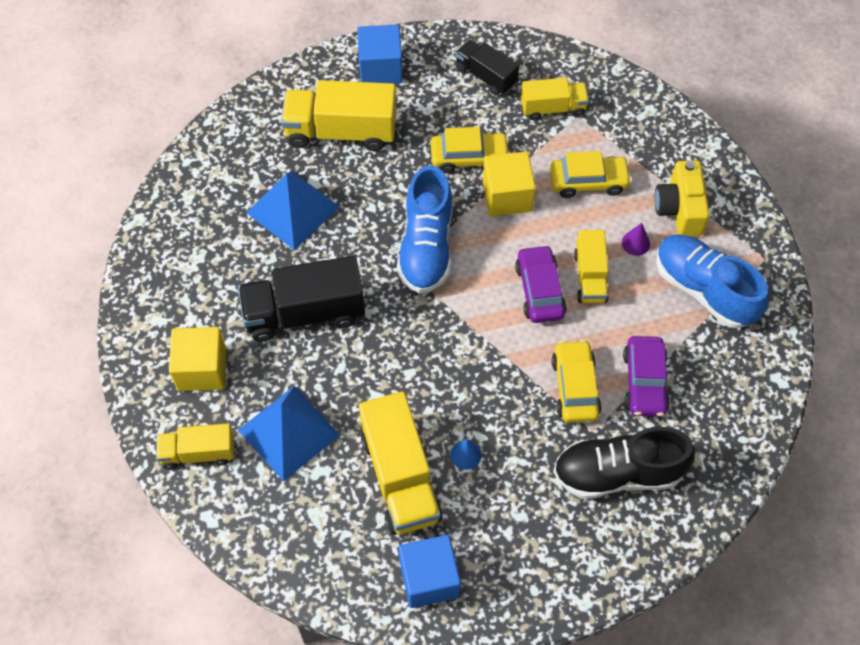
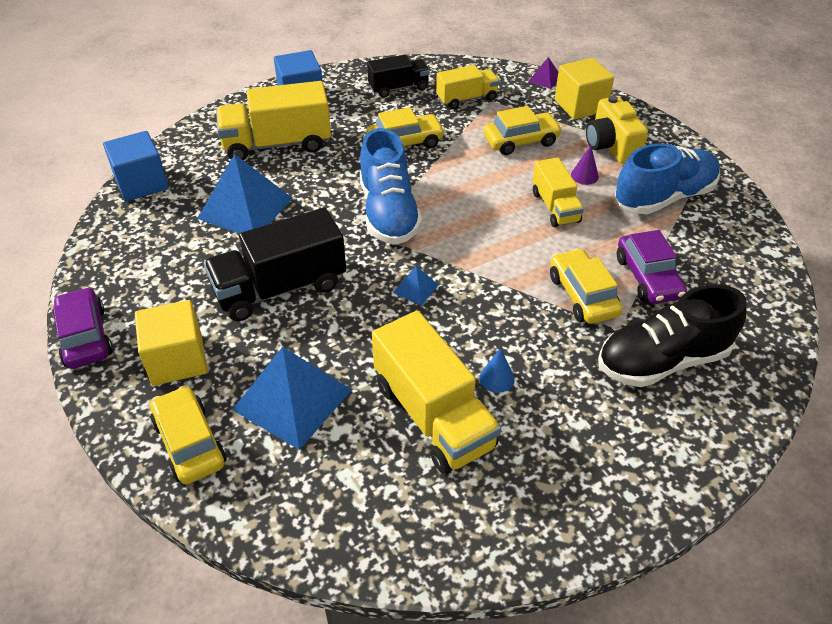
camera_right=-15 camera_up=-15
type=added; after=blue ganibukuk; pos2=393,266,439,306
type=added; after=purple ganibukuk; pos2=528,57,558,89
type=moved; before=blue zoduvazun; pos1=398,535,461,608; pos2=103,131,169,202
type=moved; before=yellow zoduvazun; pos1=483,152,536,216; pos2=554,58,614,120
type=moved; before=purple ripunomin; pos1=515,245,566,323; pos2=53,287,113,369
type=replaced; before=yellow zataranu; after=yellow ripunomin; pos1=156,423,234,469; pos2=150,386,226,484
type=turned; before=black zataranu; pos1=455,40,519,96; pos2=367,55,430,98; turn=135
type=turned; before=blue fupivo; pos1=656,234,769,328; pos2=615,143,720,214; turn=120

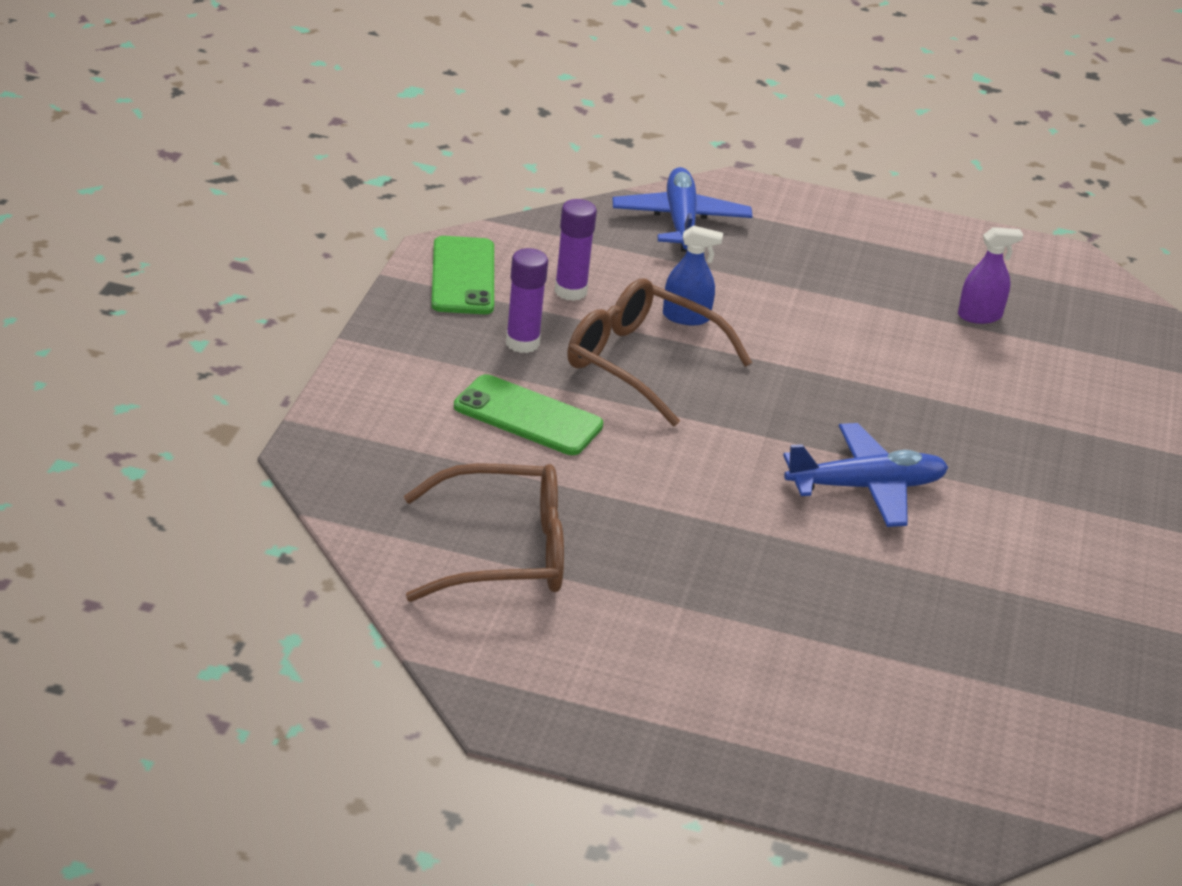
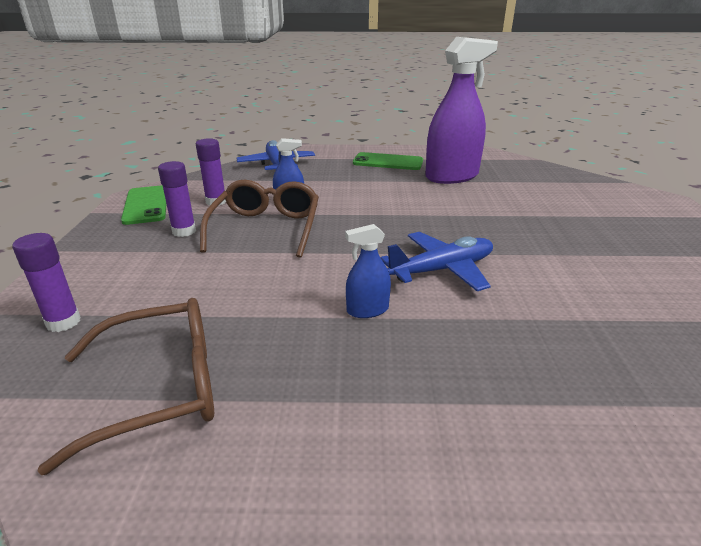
camera_right=-10 camera_up=-5
type=added; after=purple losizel; pos2=12,233,81,332
type=added; after=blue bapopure; pos2=345,224,391,318
type=moved; before=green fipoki; pos1=454,374,603,455; pos2=353,152,423,170
type=turned; before=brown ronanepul; pos1=567,278,752,427; pos2=200,180,319,258; turn=75
type=resized; before=purple bapopure; pos1=958,227,1024,324; pos2=425,37,498,184; scale=2.24

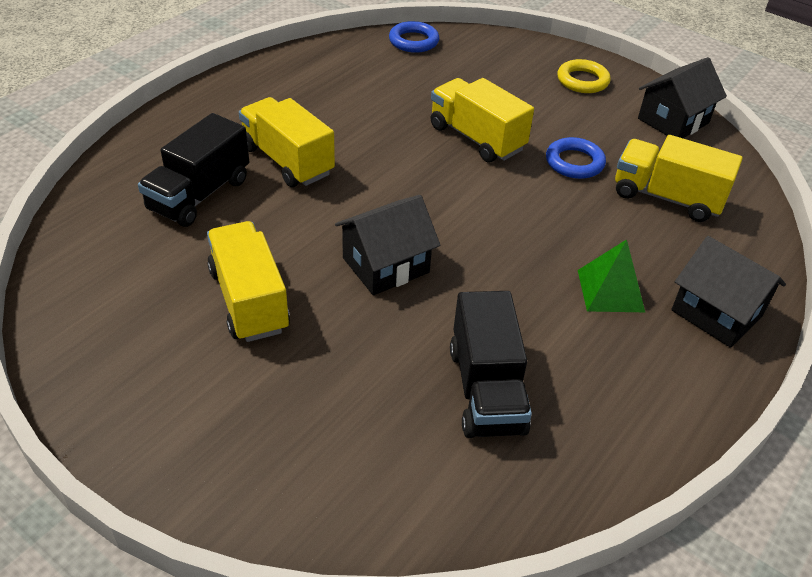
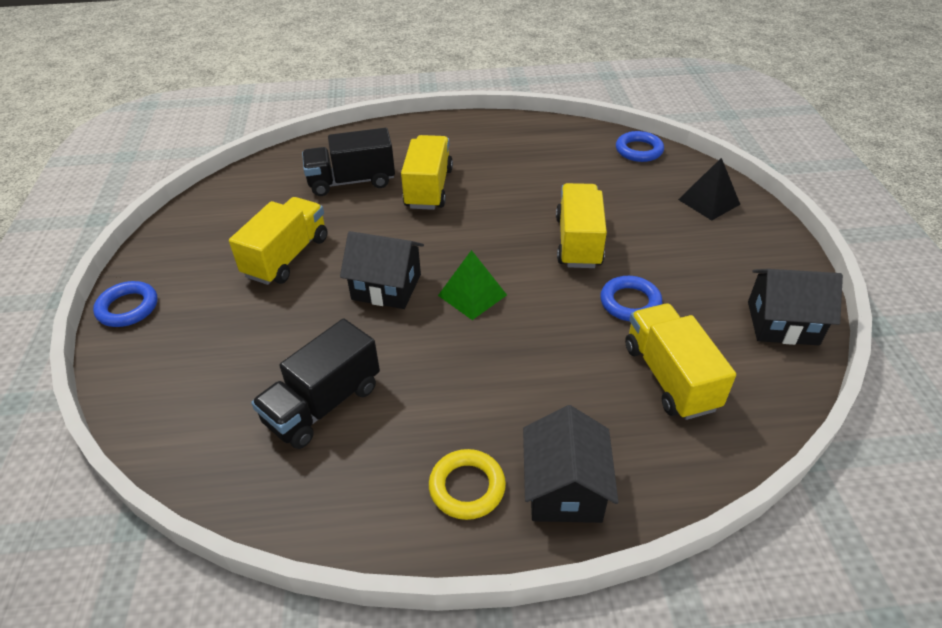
camera_right=50 camera_up=0
type=added; after=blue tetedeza; pos2=93,281,157,327
type=added; after=black ganibukuk; pos2=678,158,741,221
type=moved; before=yellow tetedeza; pos1=557,59,611,93; pos2=429,449,506,520
type=moved; before=green ganibukuk; pos1=578,239,645,312; pos2=438,250,507,320

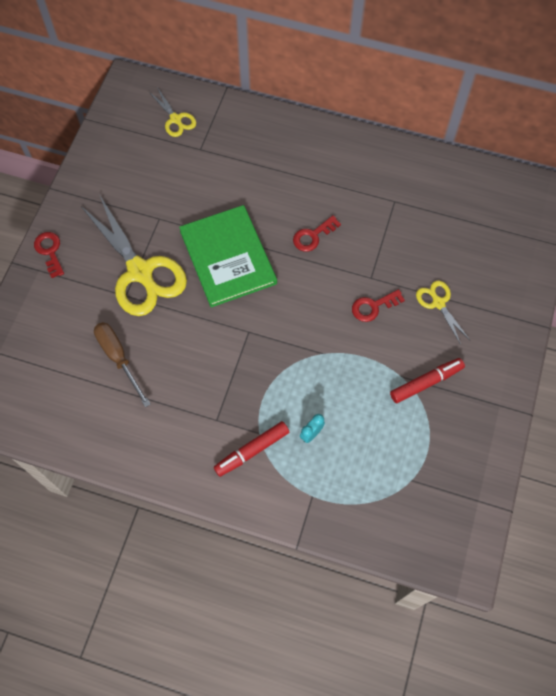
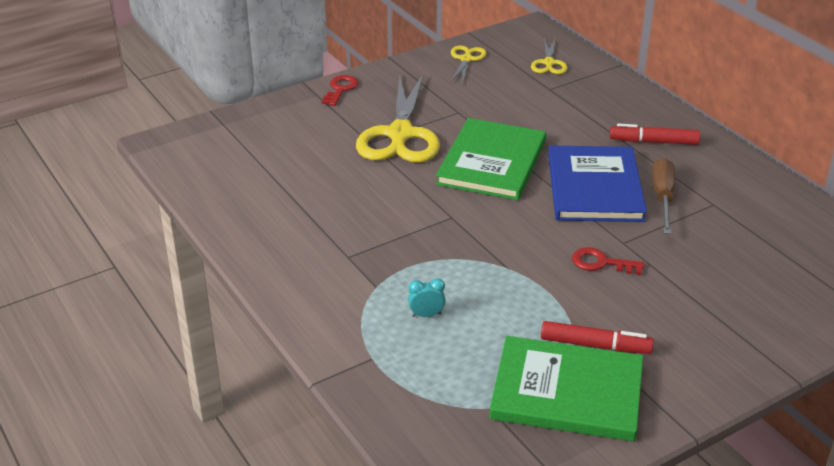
camera_right=40 camera_up=-30
type=added; after=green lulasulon; pos2=489,336,643,442
type=moved; before=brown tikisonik; pos1=94,322,150,407; pos2=652,158,675,234
type=moved; before=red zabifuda; pos1=214,421,289,477; pos2=610,124,700,145
type=moved; before=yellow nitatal; pos1=416,281,470,345; pos2=451,45,486,82
type=replaced; before=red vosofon; after=blue lulasulon; pos1=293,215,341,252; pos2=548,146,647,222

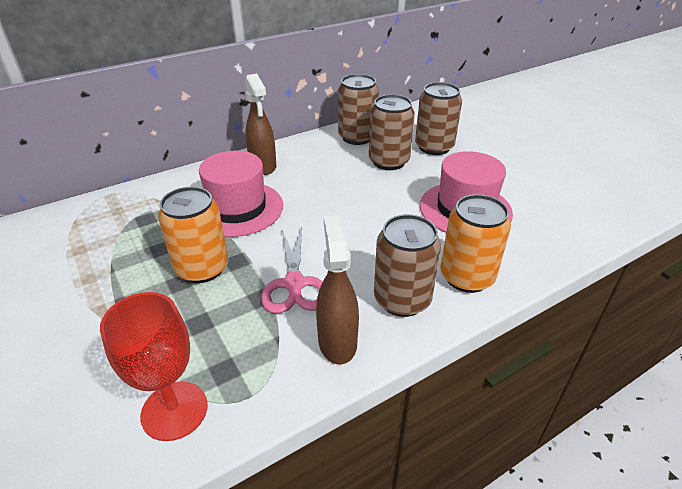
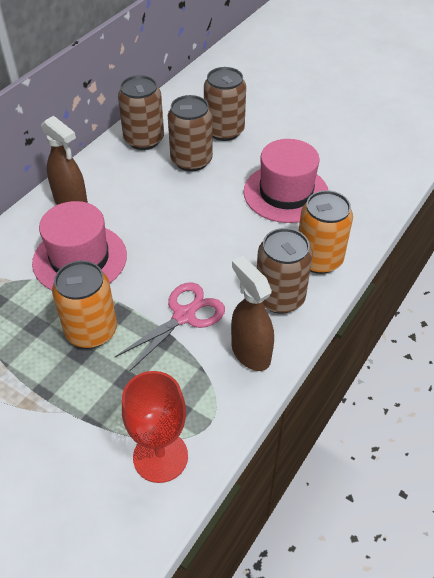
camera_right=-25 camera_up=10
type=turned; before=pink nitatal; pos1=261,226,323,314; pos2=115,282,225,371; turn=-105

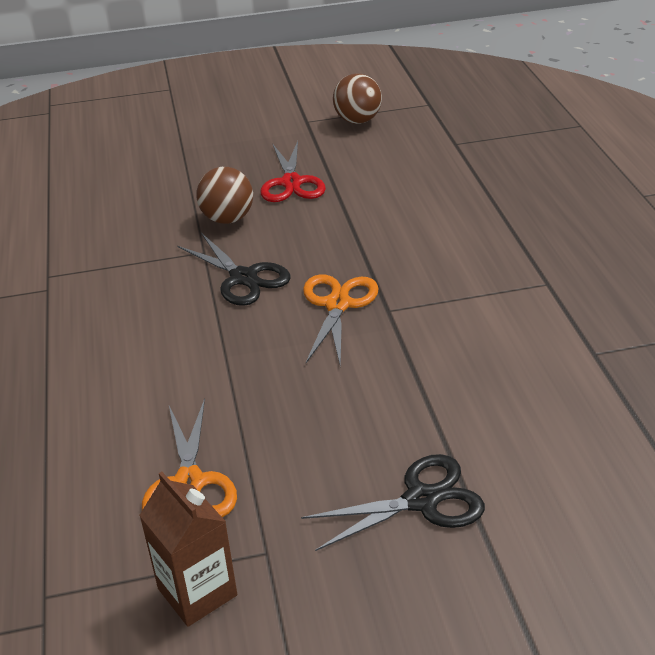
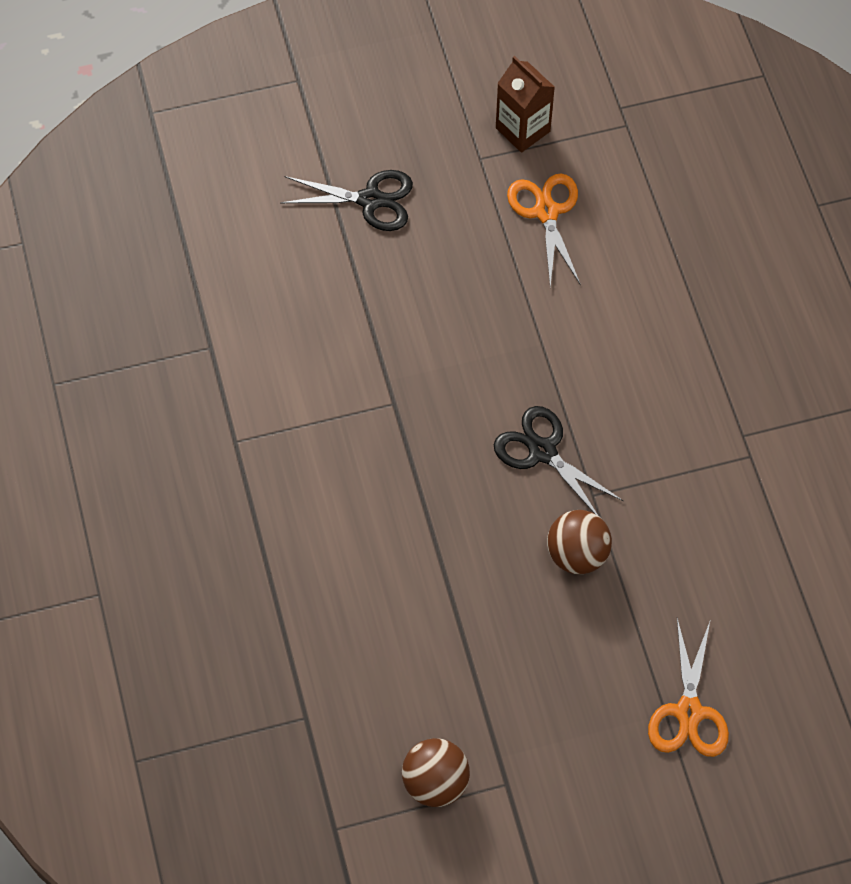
camera_right=175 camera_up=25
type=removed; before=red nitatal; pos1=260,141,326,202
type=moved; before=orange nitatal; pos1=303,274,379,367; pos2=648,618,729,757
type=turned; before=black nitatal; pos1=301,454,485,551; pos2=280,170,413,231; turn=-150

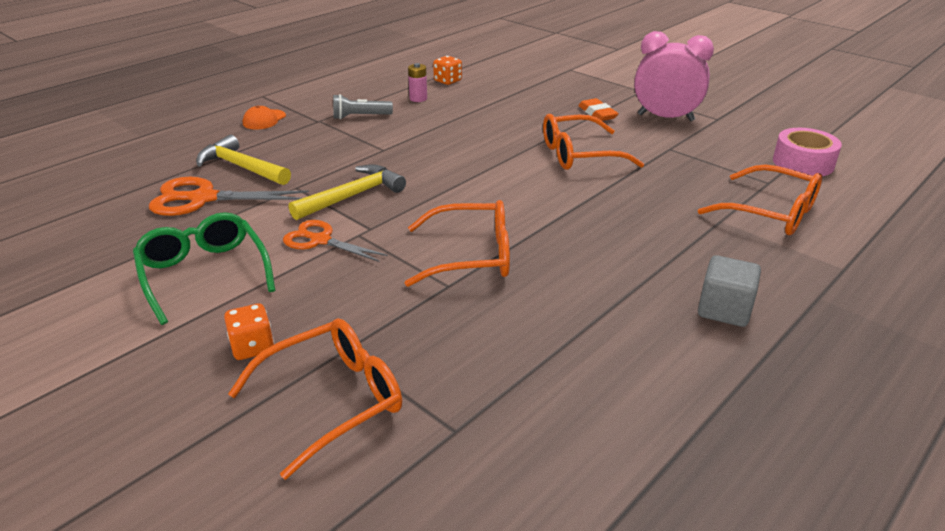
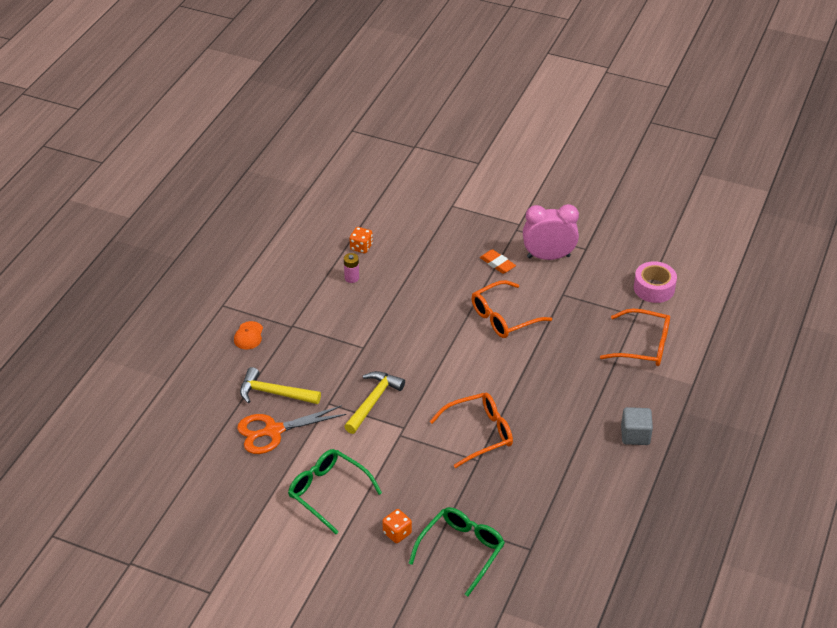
camera_right=-20 camera_up=10
type=removed; before=orange nitatal; pos1=283,220,388,262
type=removed; before=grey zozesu; pos1=333,94,393,120
type=recoloured; before=orange ronanepul; after=green ronanepul; pos1=228,318,402,480; pos2=408,507,505,596

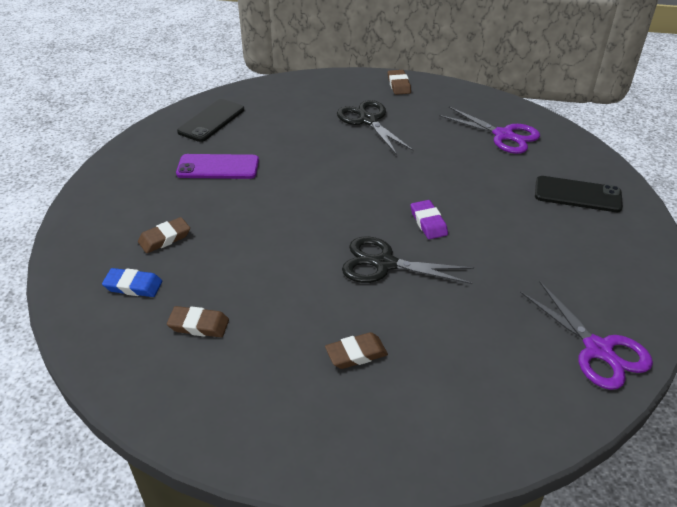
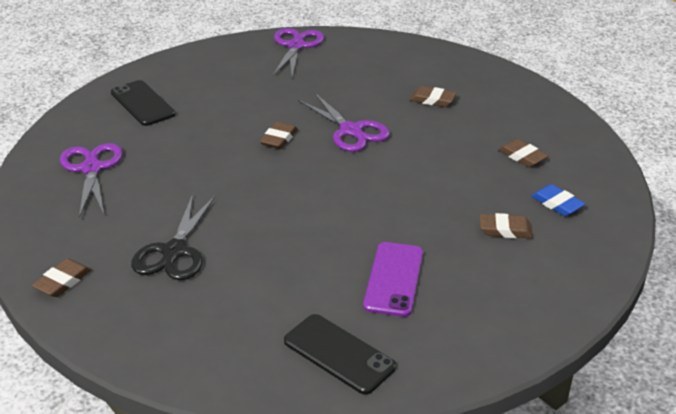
camera_right=-140 camera_up=-5
type=recoloured; before=black nitatal; after=purple nitatal; pos1=342,236,474,284; pos2=298,92,390,152
type=recoloured; before=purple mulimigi; after=brown mulimigi; pos1=411,200,448,239; pos2=260,122,298,149
type=turned; before=purple fipoki; pos1=176,154,259,179; pos2=363,242,423,317; turn=60
type=turned; before=black fipoki; pos1=177,99,244,142; pos2=284,314,396,395; turn=60

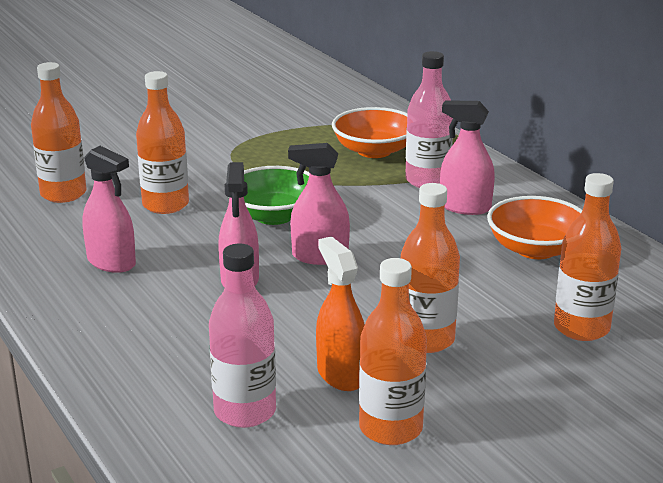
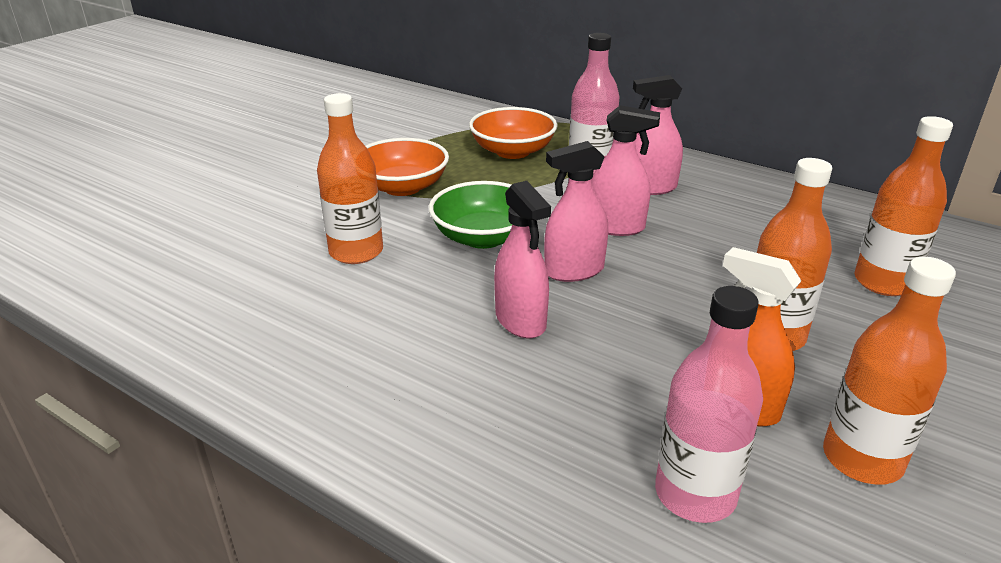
camera_right=-25 camera_up=5
type=removed; before=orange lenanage; pos1=31,62,86,203
type=moved; before=pink bapopure; pos1=83,146,136,273; pos2=592,105,660,236
type=moved; before=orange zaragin; pos1=487,196,582,259; pos2=366,138,449,196

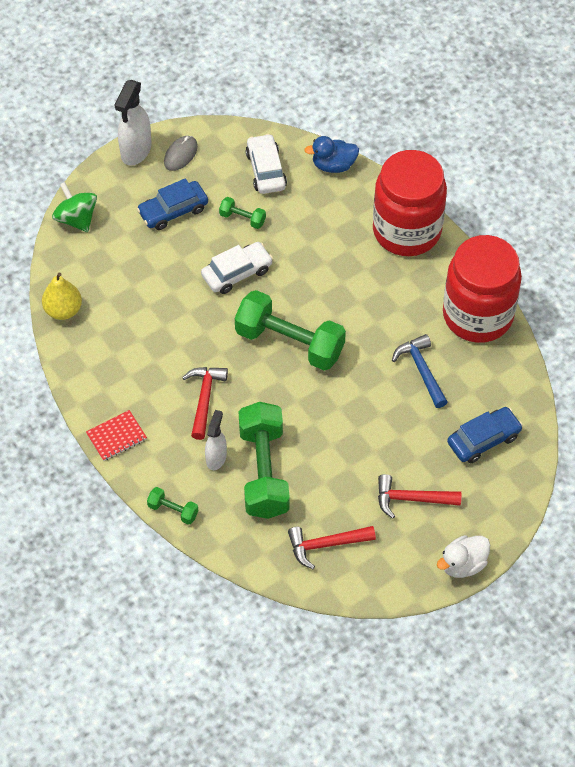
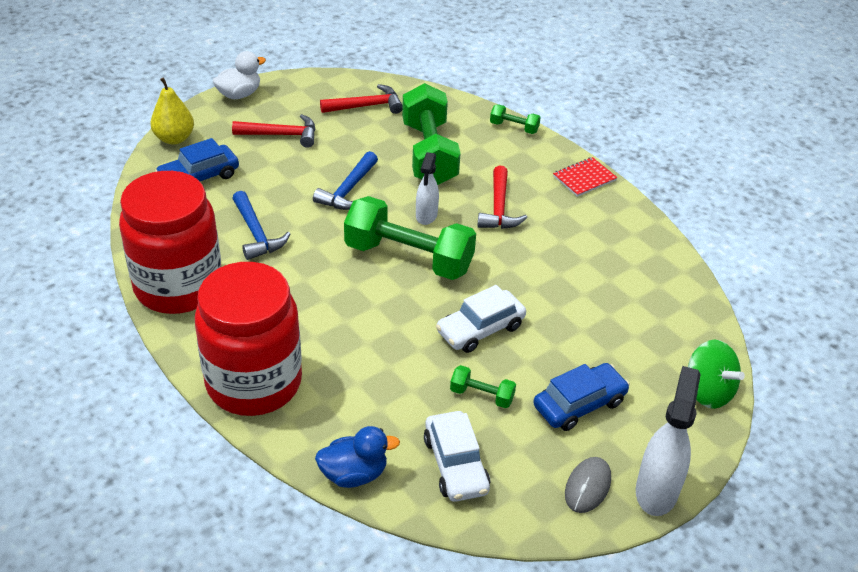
camera_right=175 camera_up=-15
type=added; after=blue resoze; pos2=313,151,378,210
type=moved; before=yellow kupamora; pos1=42,273,82,320; pos2=150,77,194,145
type=moved; before=white bapopure; pos1=205,410,227,470; pos2=416,152,439,225

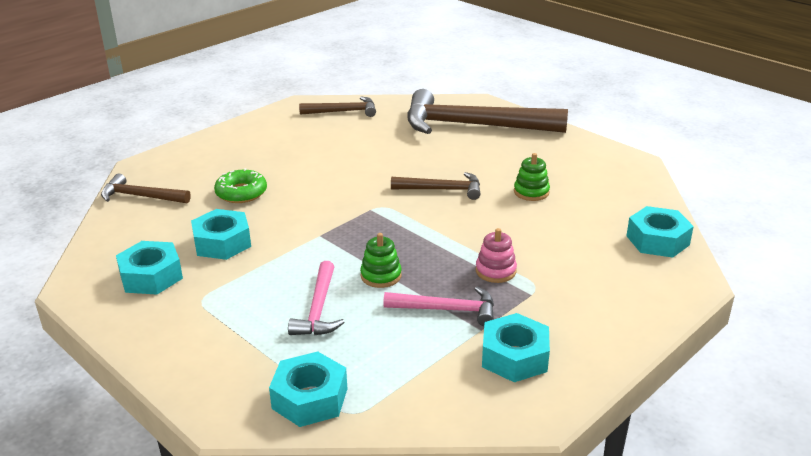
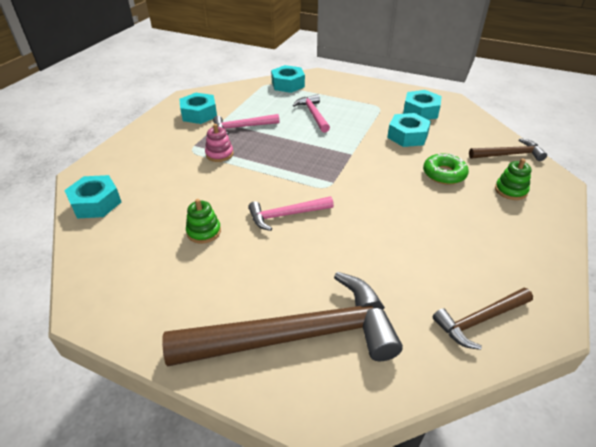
camera_right=160 camera_up=10
type=moved; before=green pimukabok; pos1=360,233,402,288; pos2=495,158,531,200
type=recoloured; before=brown resoze; after=pink resoze; pos1=391,172,480,200; pos2=248,196,334,231

